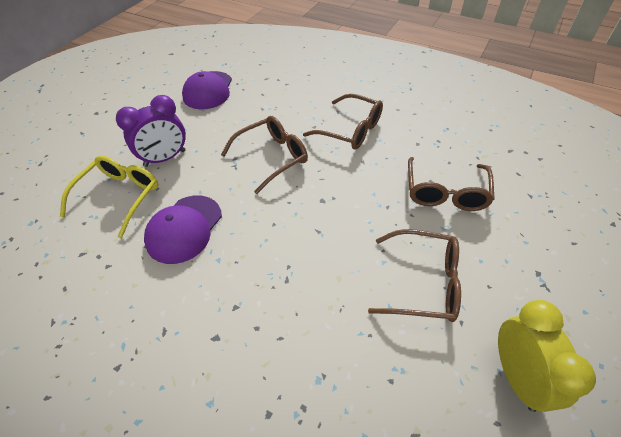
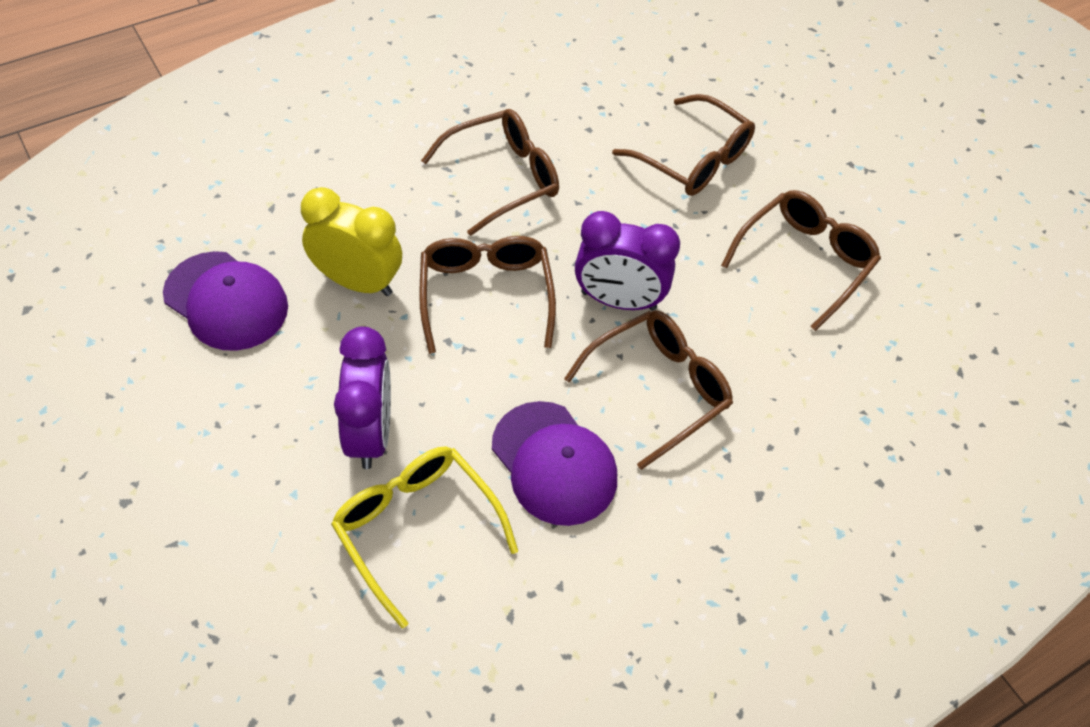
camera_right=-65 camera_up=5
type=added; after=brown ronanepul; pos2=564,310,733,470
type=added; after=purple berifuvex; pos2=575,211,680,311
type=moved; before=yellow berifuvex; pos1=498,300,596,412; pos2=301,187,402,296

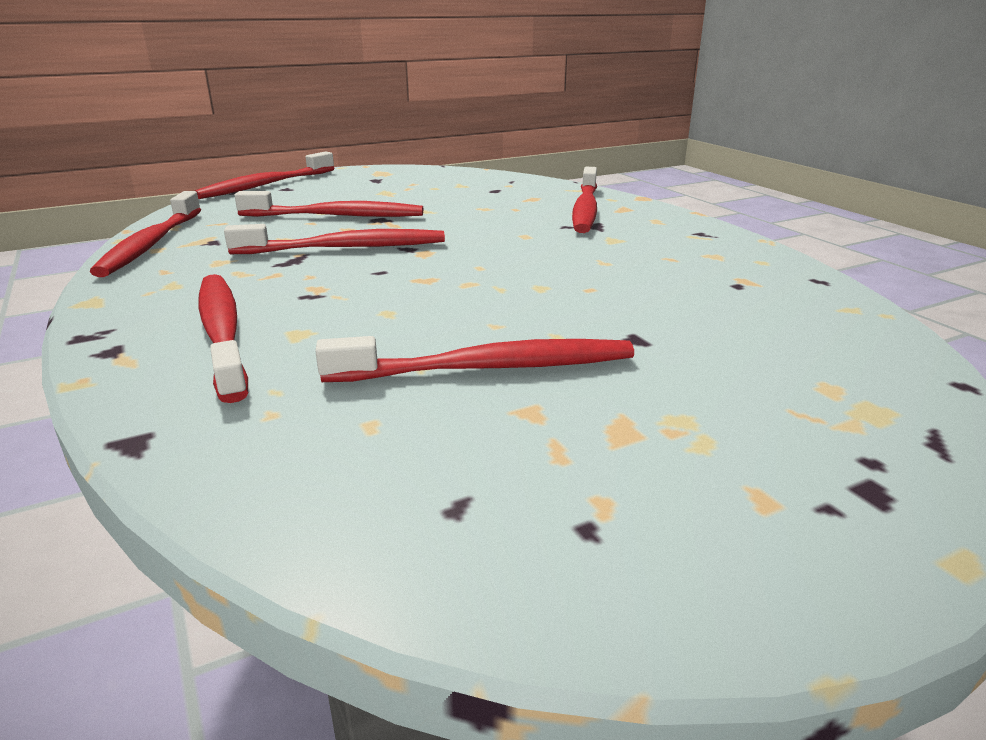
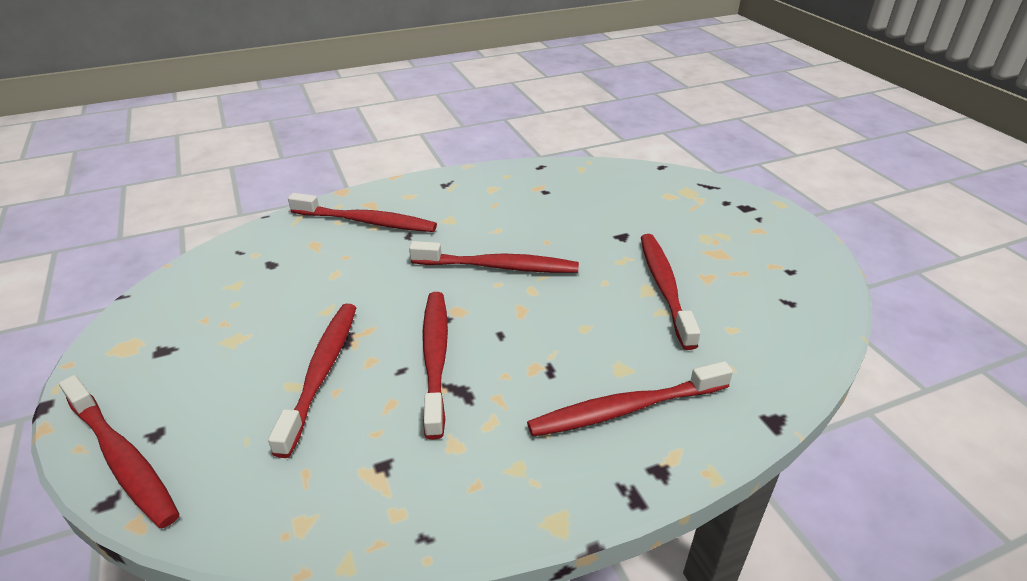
camera_right=-85 camera_up=10
type=moved; before=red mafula; pos1=90,191,201,277; pos2=409,241,579,273

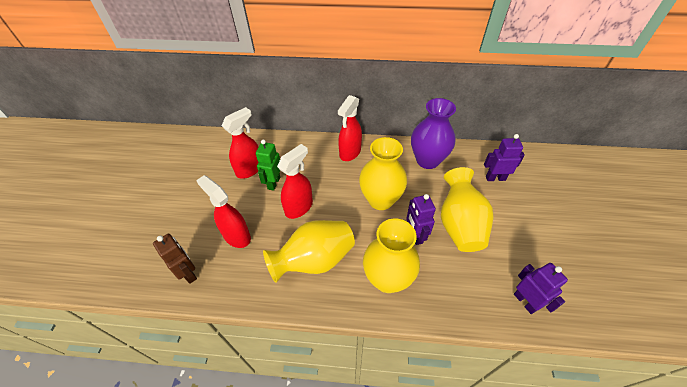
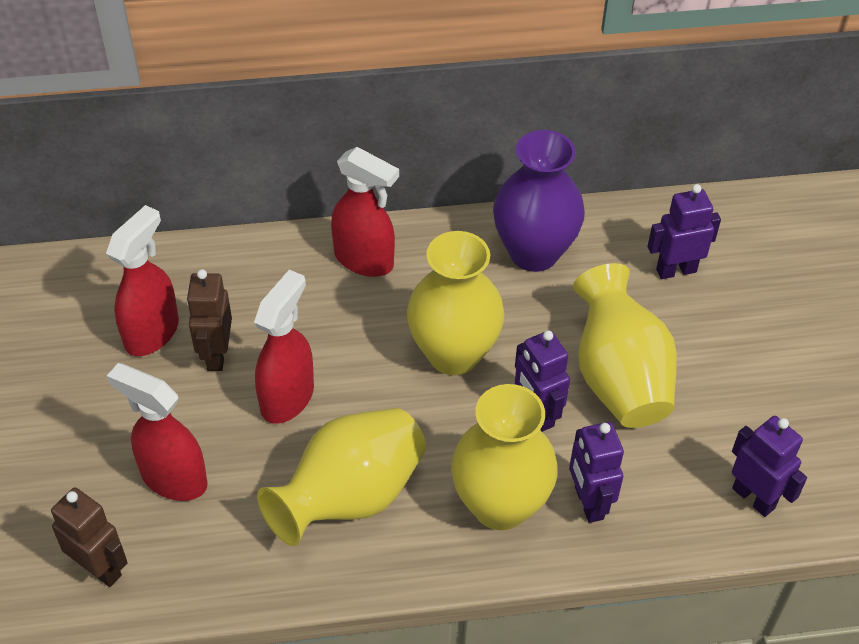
camera_right=-15 camera_up=0
type=added; after=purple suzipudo; pos2=569,422,624,523
type=recoloured; before=green suzipudo; after=brown suzipudo; pos1=256,139,281,191; pos2=186,269,232,371
type=turned; before=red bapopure; pos1=338,95,362,161; pos2=331,147,399,277; turn=-75

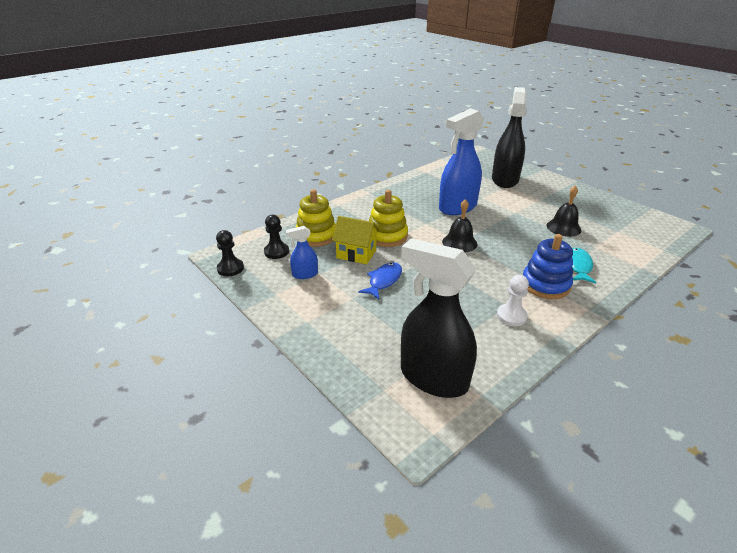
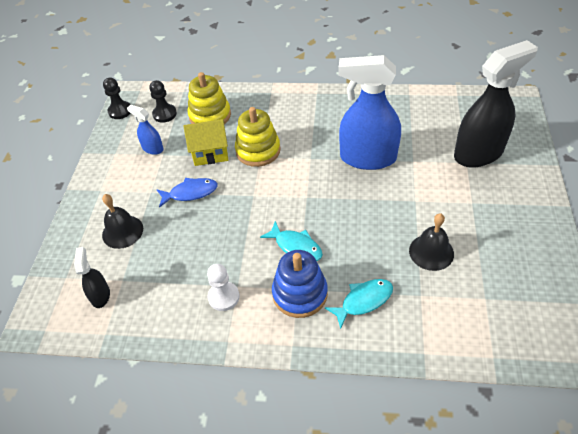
camera_right=50 camera_up=15
type=added; after=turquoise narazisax; pos2=260,221,323,261
type=moved; before=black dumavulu; pos1=442,199,477,252; pos2=102,194,143,249
type=turned; before=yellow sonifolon; pos1=332,216,380,264; pos2=184,119,228,166; turn=-75
type=resized; before=black bapopure; pos1=401,238,477,398; pos2=74,247,110,308; scale=0.46

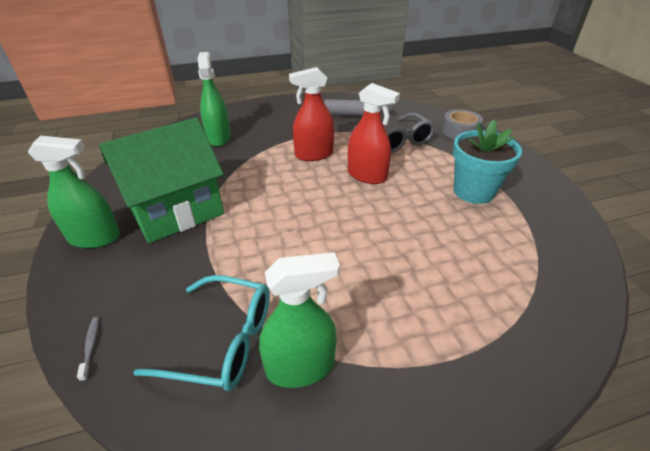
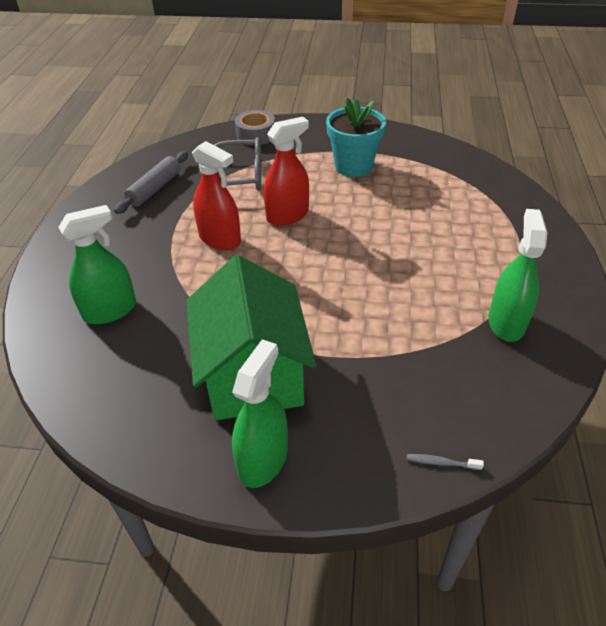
camera_right=-65 camera_up=5
type=removed; before=turquoise ronanepul; pos1=133,275,270,391
type=turned; before=green bapopure; pos1=198,52,231,147; pos2=58,205,136,324; turn=135
type=turned; before=red bapopure; pos1=289,67,334,161; pos2=192,141,241,250; turn=-60

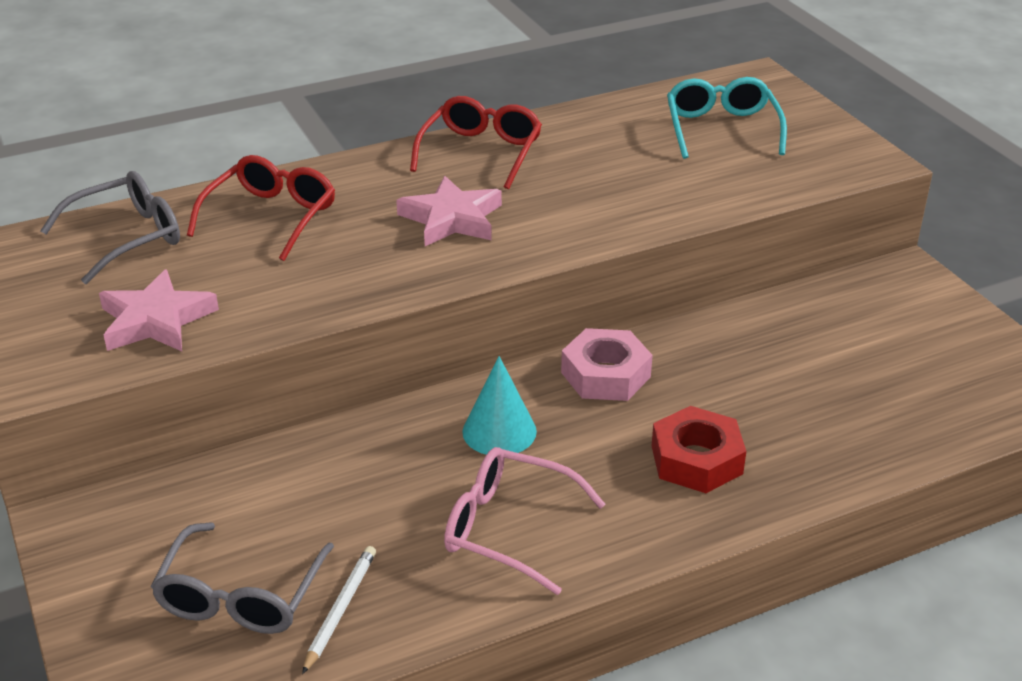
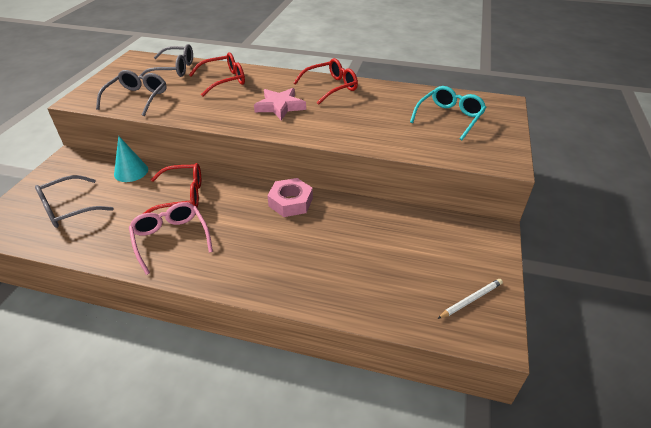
camera_right=40 camera_up=5
type=removed; before=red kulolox; pos1=652,406,746,493
type=added; after=red ronanepul; pos2=142,163,201,214
type=moved; before=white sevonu; pos1=302,546,376,674; pos2=437,279,503,319
type=moved; before=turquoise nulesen; pos1=462,356,537,455; pos2=114,136,148,182
type=replaced; before=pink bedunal; after=grey ronanepul; pos1=99,269,219,351; pos2=96,70,167,116

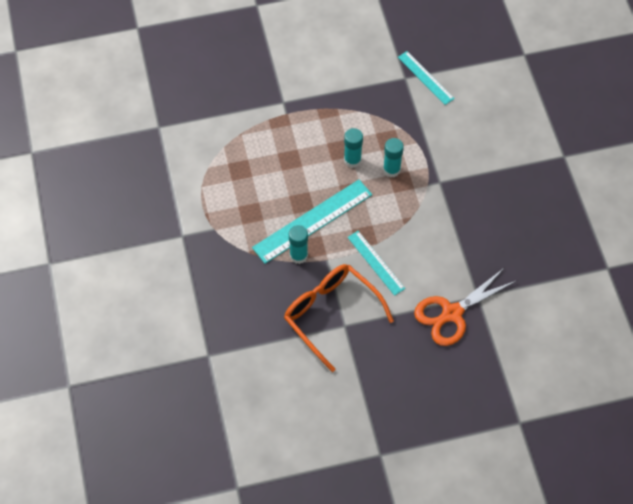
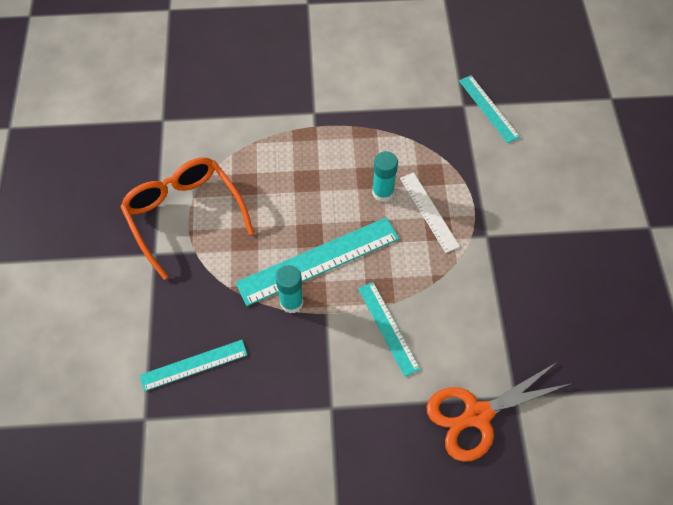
camera_right=10 camera_up=0
type=added; after=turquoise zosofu; pos2=140,340,248,391
type=moved; before=orange ronanepul; pos1=284,264,394,372; pos2=120,157,254,280
type=replaced; before=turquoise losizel; after=white zosofu; pos1=383,138,404,177; pos2=400,172,460,253

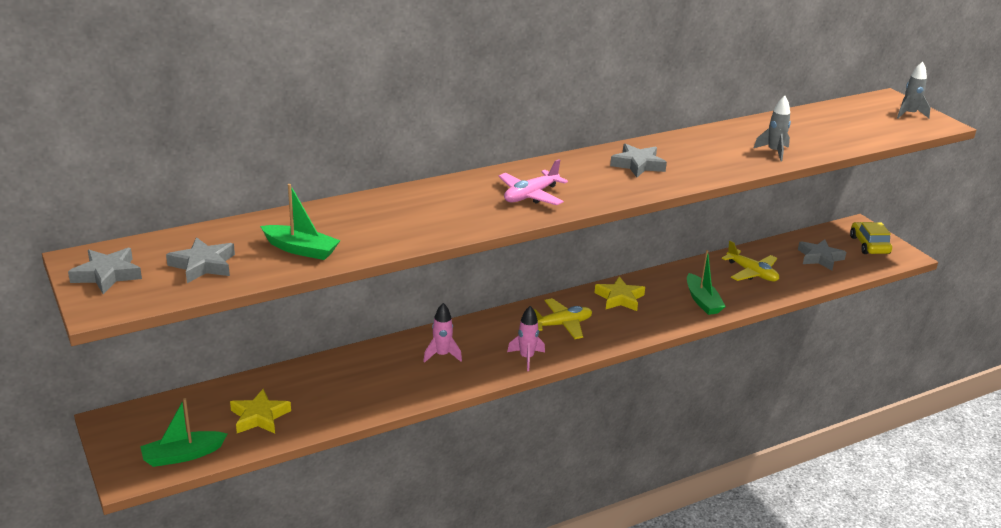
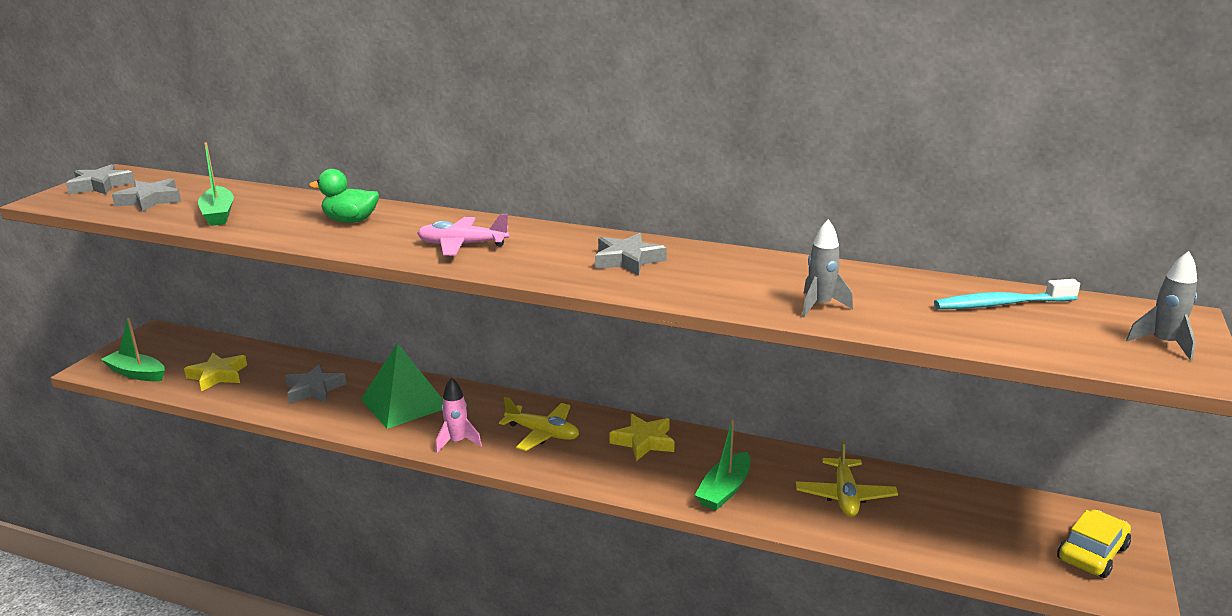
camera_right=50 camera_up=-5
type=added; after=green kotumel; pos2=309,169,379,223
type=added; after=turquoise mafula; pos2=934,279,1080,309
type=moved; before=grey bedunal; pos1=798,239,846,270; pos2=285,364,346,404
type=replaced; before=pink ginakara; after=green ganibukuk; pos1=423,303,462,363; pos2=361,343,443,429

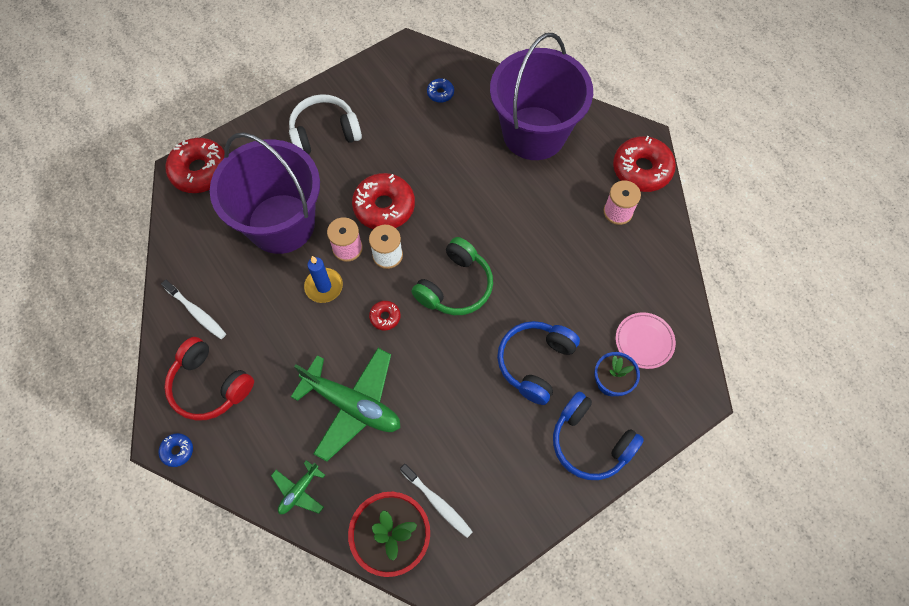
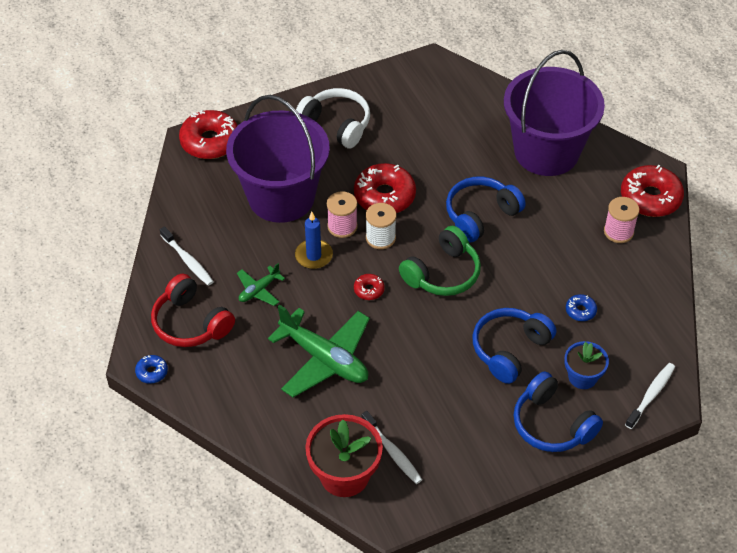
camera_right=10 camera_up=-15
type=removed; before=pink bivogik; pos1=616,312,676,369
type=added; after=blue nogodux; pos2=446,177,526,243
type=added; after=white mafula; pos2=625,363,675,429
type=moved; before=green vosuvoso; pos1=271,460,325,514; pos2=237,263,285,306
type=moved; before=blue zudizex; pos1=427,78,454,103; pos2=566,294,597,321
type=turned; before=white nogodux; pos1=289,94,362,154; pos2=296,88,370,148; turn=45

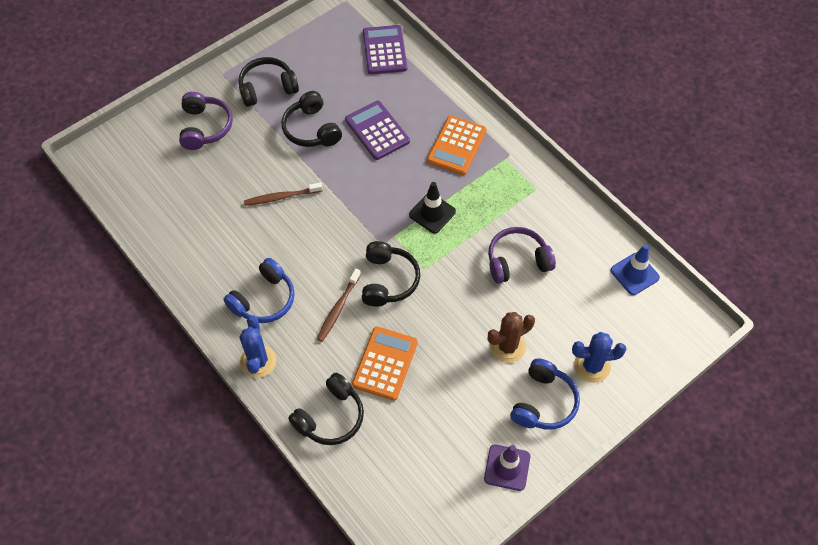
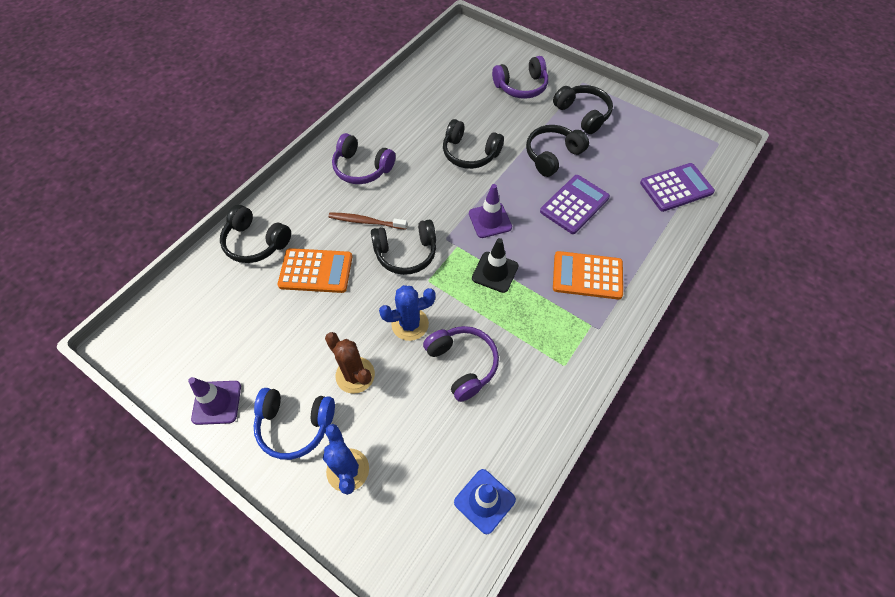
camera_right=75 camera_up=0
type=added; after=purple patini; pos2=469,184,512,238
type=moved; before=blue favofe; pos1=239,316,276,378; pos2=379,285,436,341
type=replaced; before=brown mafula; after=black nogodux; pos1=244,182,323,206; pos2=443,119,504,169
type=recoloured; before=blue nogodux; after=purple nogodux; pos1=223,258,295,323; pos2=332,133,396,184

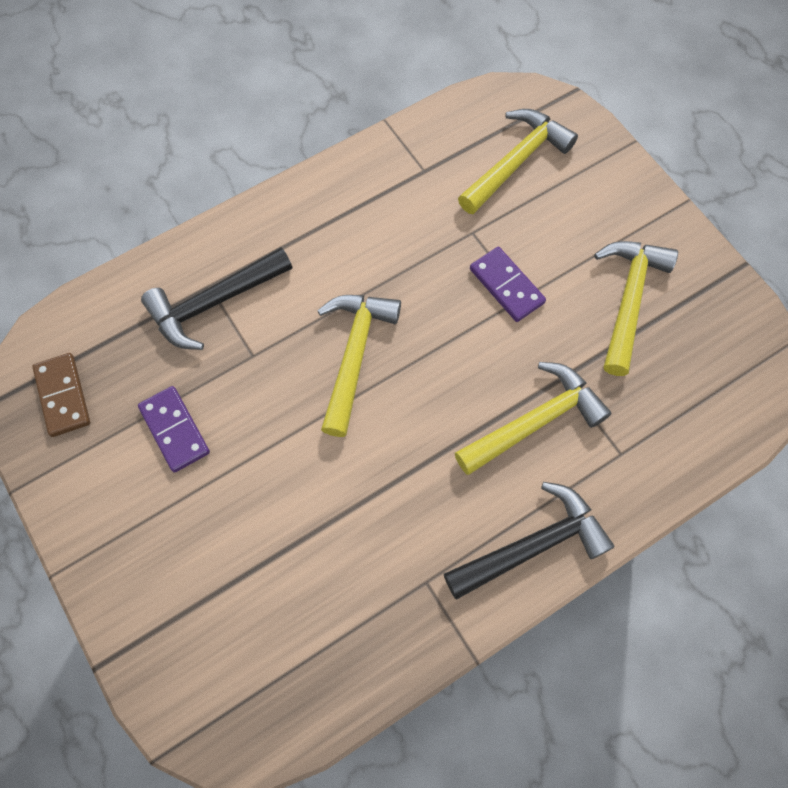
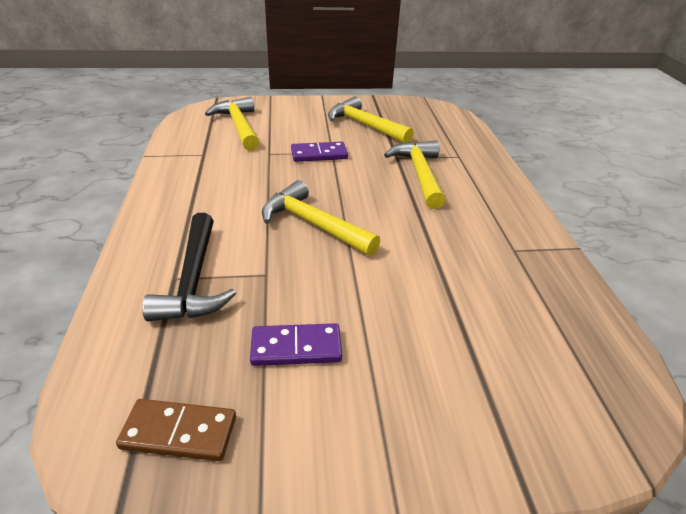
camera_right=-65 camera_up=-30
type=removed; before=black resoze; pos1=444,482,615,600

